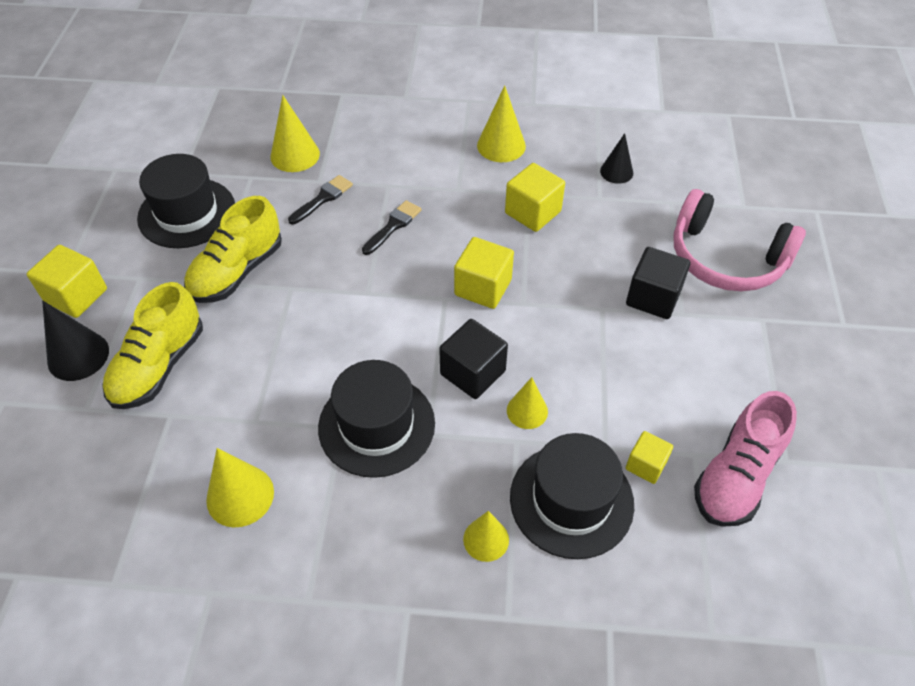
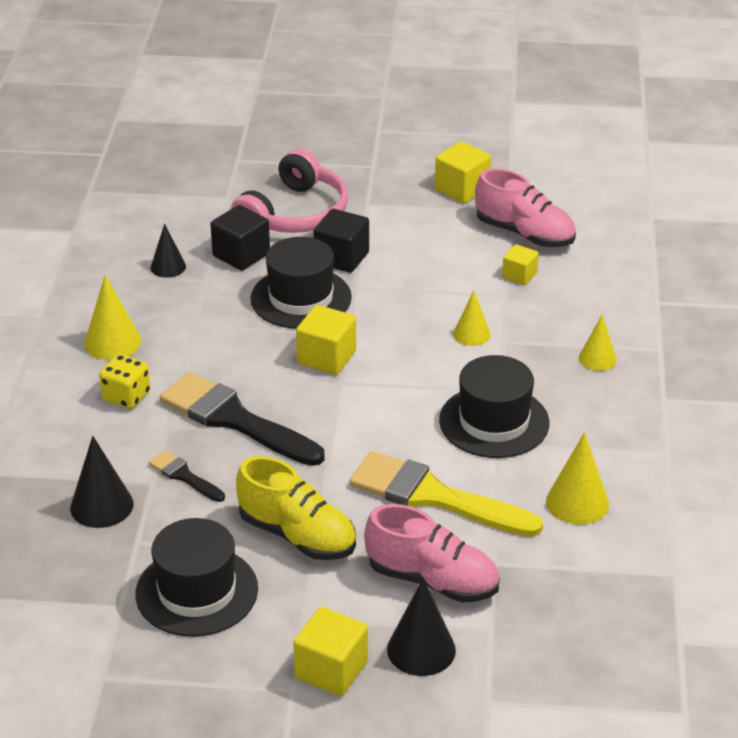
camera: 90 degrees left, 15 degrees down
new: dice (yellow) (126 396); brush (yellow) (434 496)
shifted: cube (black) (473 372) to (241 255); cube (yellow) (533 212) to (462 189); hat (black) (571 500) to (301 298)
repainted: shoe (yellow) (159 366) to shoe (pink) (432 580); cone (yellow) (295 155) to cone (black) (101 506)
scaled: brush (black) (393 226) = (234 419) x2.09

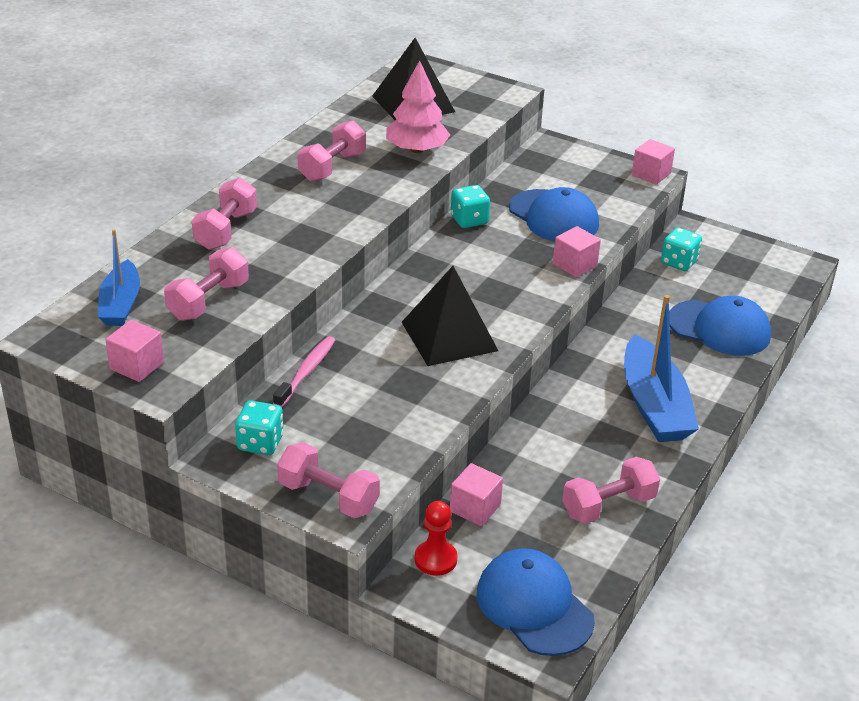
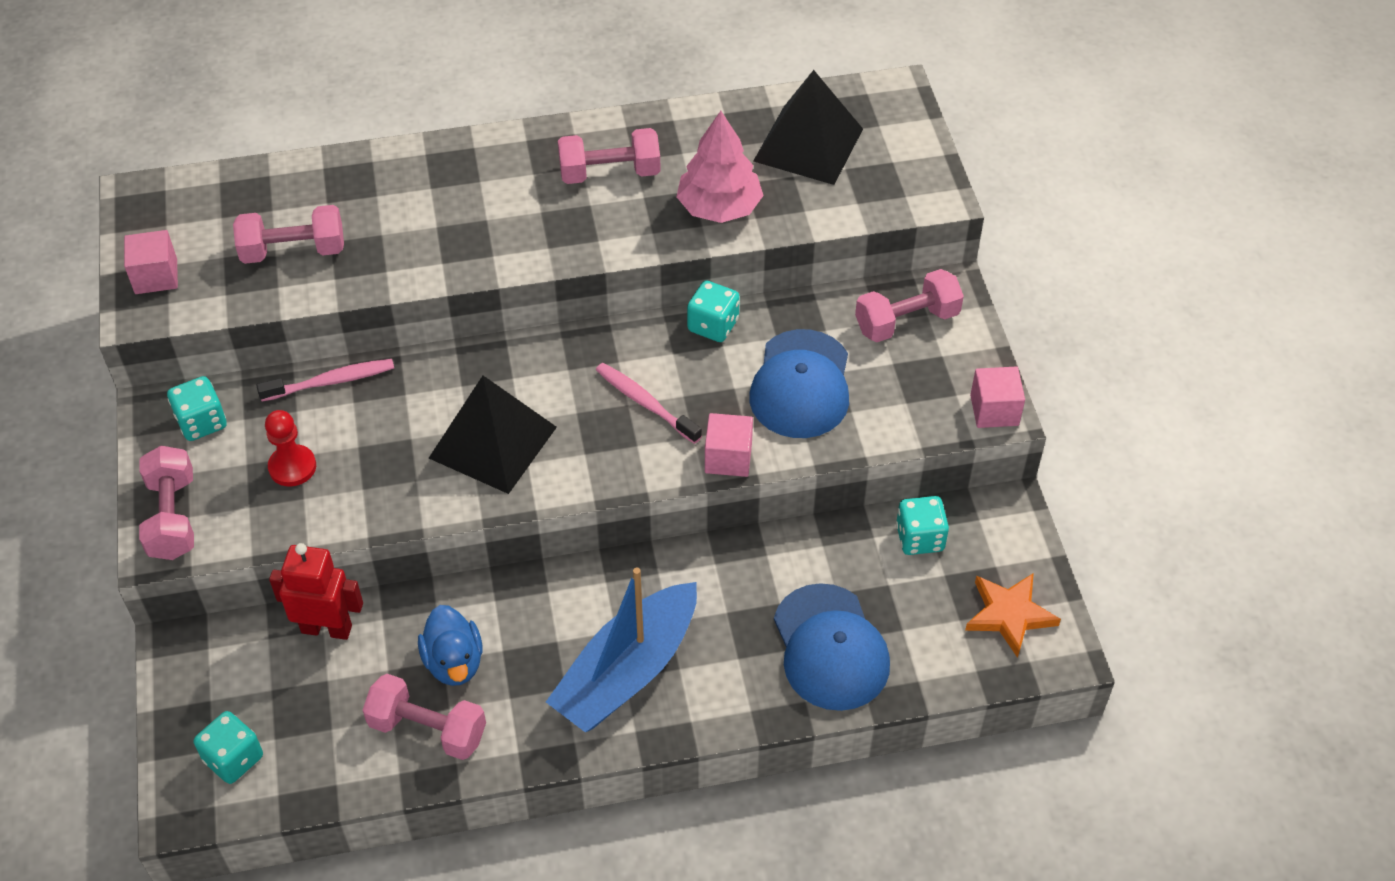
camera: 50 degrees right, 15 degrees up
gone: boat (blue) (121 304)
new: duck (blue) (454 662); toothbrush (pink) (645 403); star (orange) (1009 615)
shifted: dumbbell (pink) (226 230) to (906 321); pawn (red) (435 559) to (292 467)
swapped: cube (pink) (475 508) to robot (red) (327 628); cap (blue) (534 606) to dice (turquoise) (233 758)

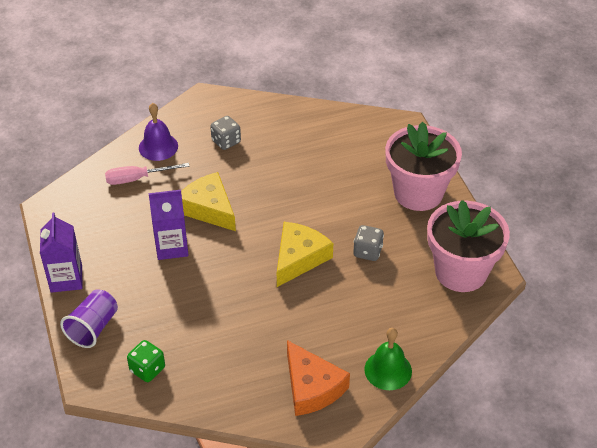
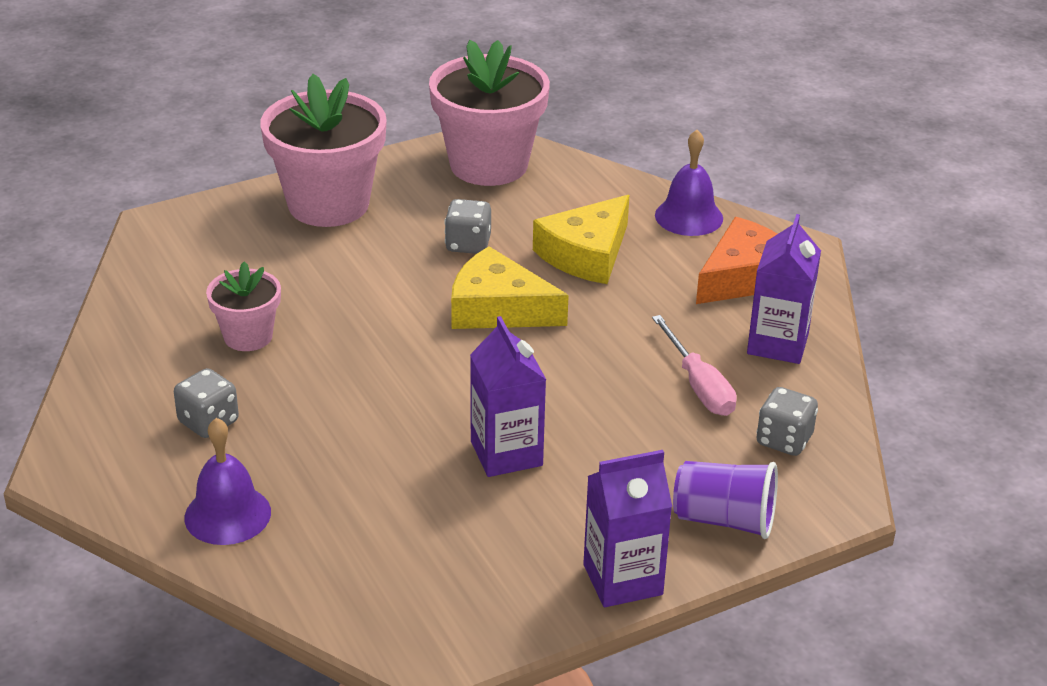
camera: 100 degrees left, 10 degrees down
new: flower pot (pink) (248 336); carton (purple) (777 344)
shifted: screwdriver (pink) (137 178) to (698 385); cheese (yellow) (209 208) to (586 254)
repainted: dice (green) (147 369) to dice (grey) (784 440); bell (green) (388 370) to bell (purple) (689 216)

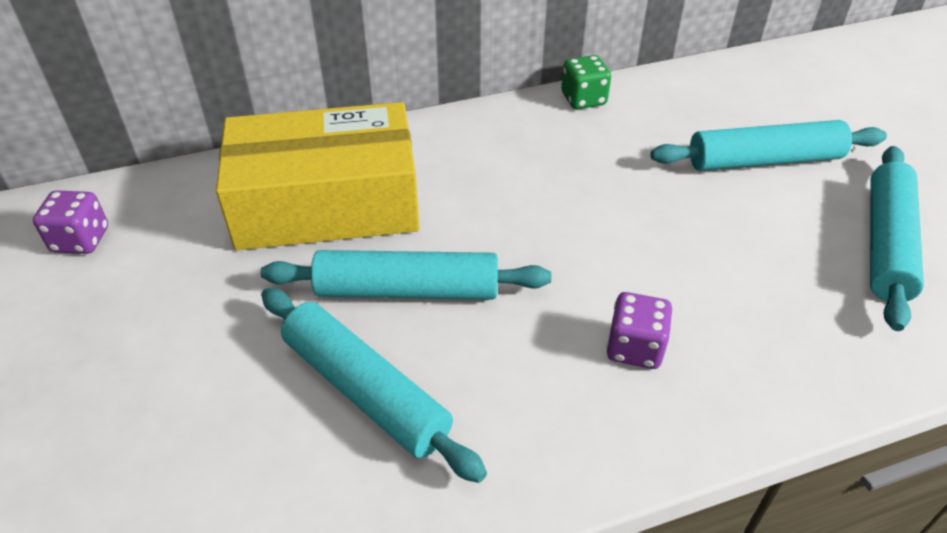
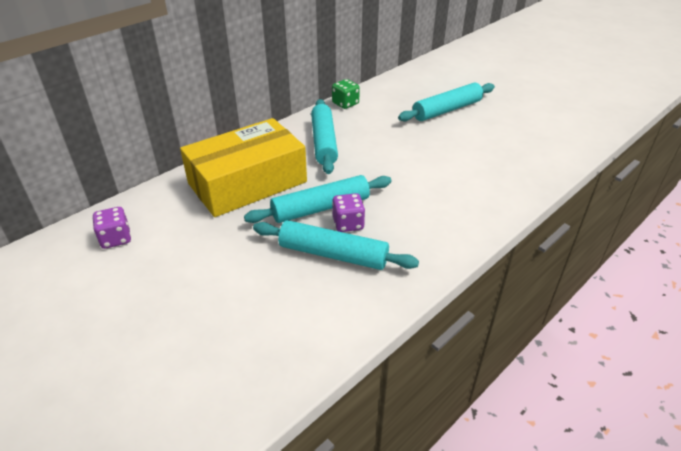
camera: 25 degrees left, 5 degrees down
shifted: dice (purple) (635 348) to (348 224); rolling pin (turquoise) (885 243) to (323 142)

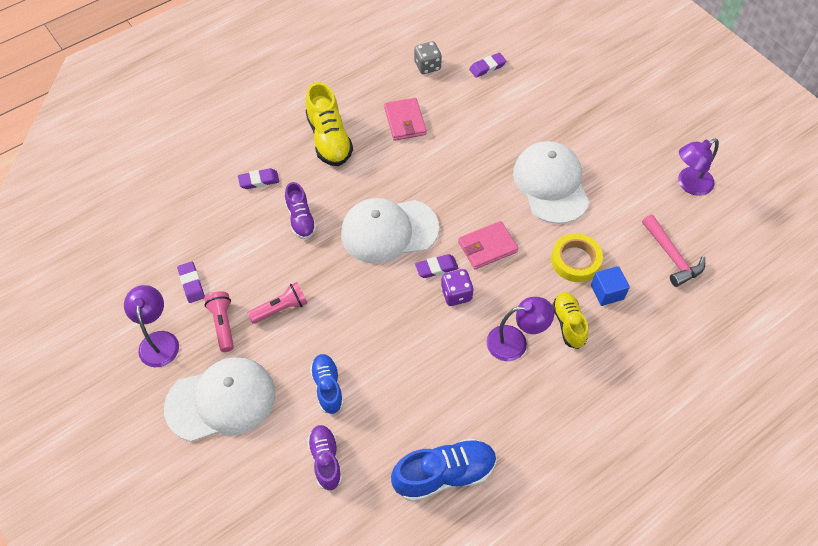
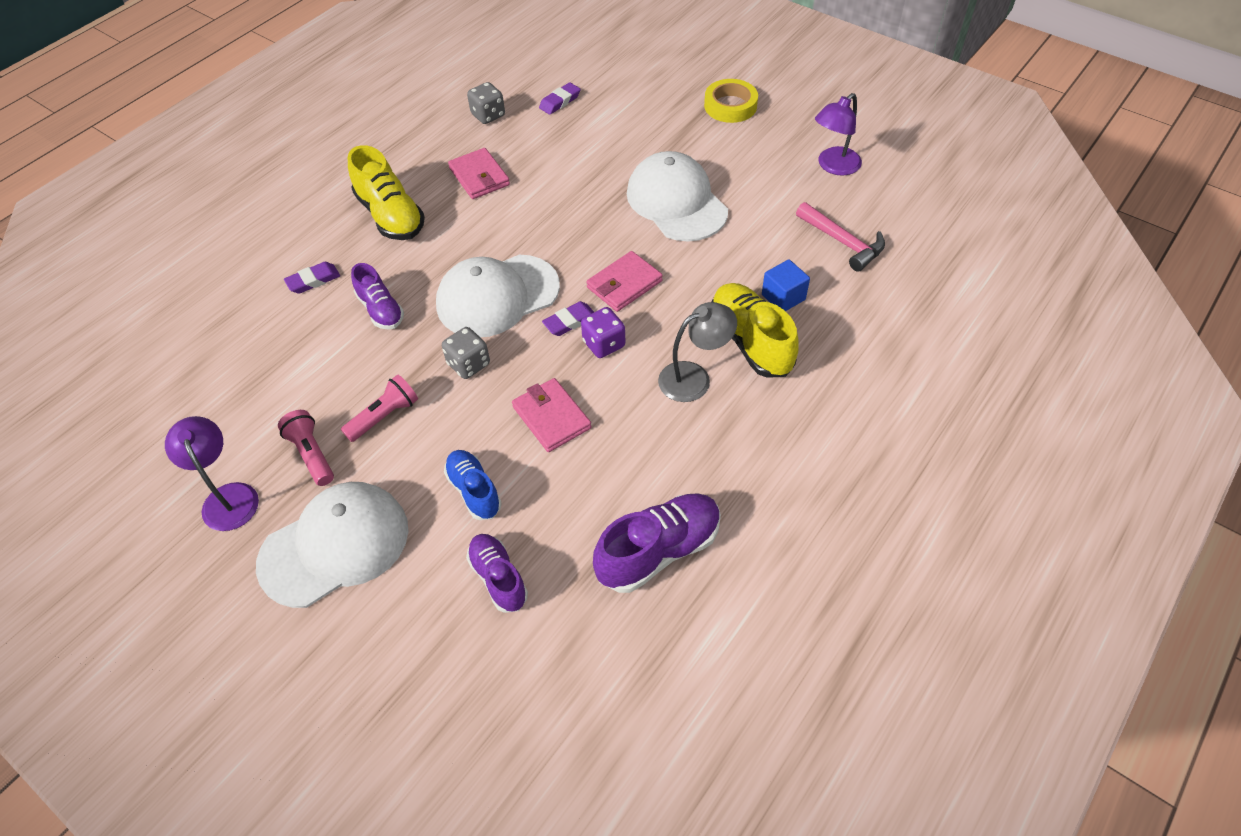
camera: 15 degrees left, 5 degrees down
gone: eraser (purple) (191 284)
new: dice (grey) (468 364); wallet (pink) (551 417)
shifted: tape (yellow) (575 260) to (730 106)
repainted: shoe (blue) (444 474) to shoe (purple) (658 551); lamp (purple) (515 342) to lamp (grey) (694 377)
scaled: shoe (yellow) (568 324) = (751 342) x1.57

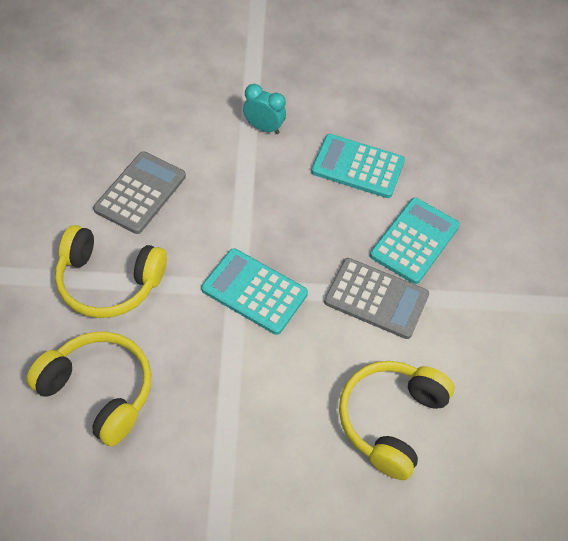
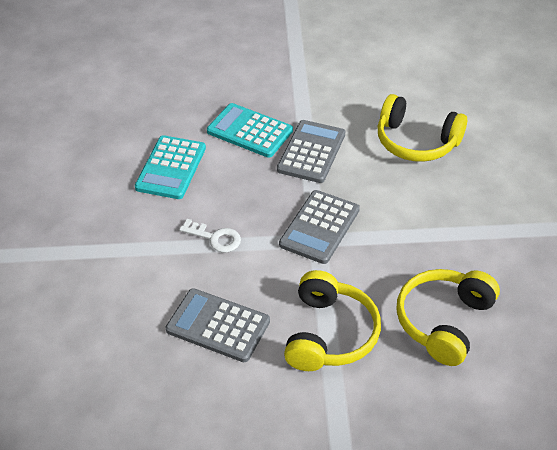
camera: 90 degrees left, 10 degrees down
gone: clock (turquoise) (263 128)
new: key (white) (215 238)
repainted: calculator (turquoise) (254 292) to calculator (grey) (320 227)

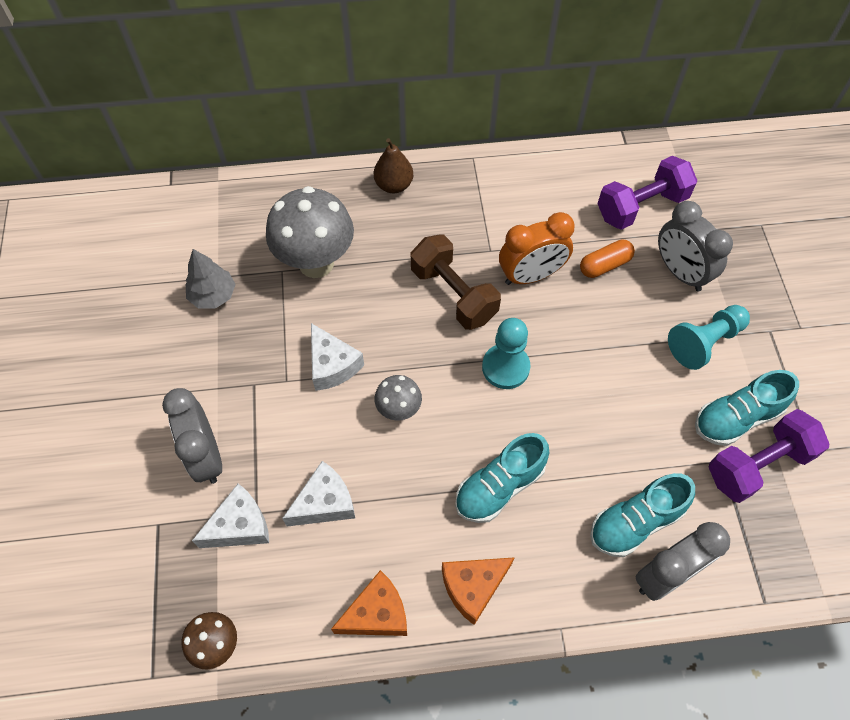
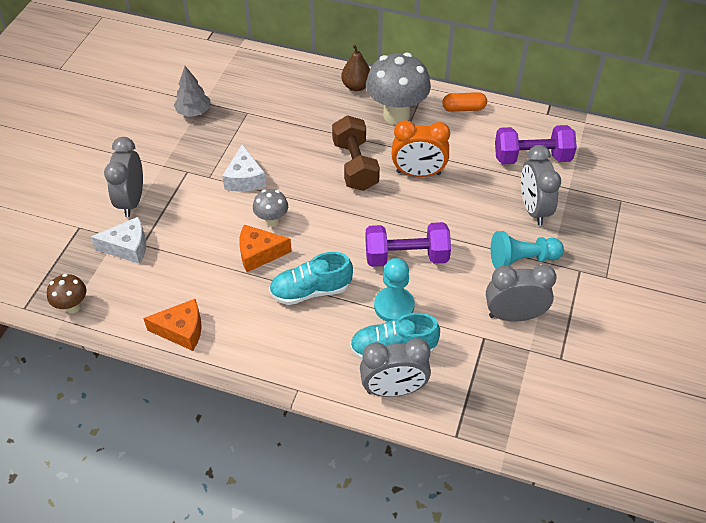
camera: 25 degrees right, 10 degrees down
gone: cheese (white) (325 503)
shifted: mushroom (grey) (316 263) to (396 115); cheese (orange) (473 587) to (259 254); pawn (turquoise) (505 367) to (394 306); capsule (orange) (604 265) to (463 108); dumbbell (purple) (758 465) to (406 257)
swapped: shoe (turquoise) (736 418) to clock (grey) (514 315)

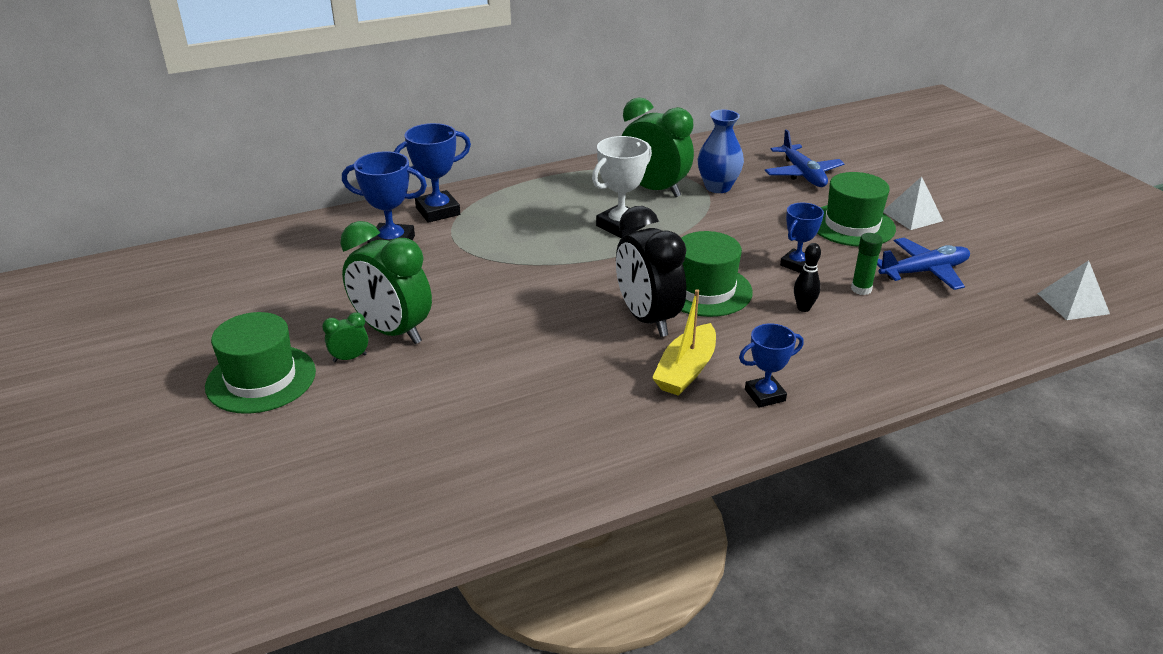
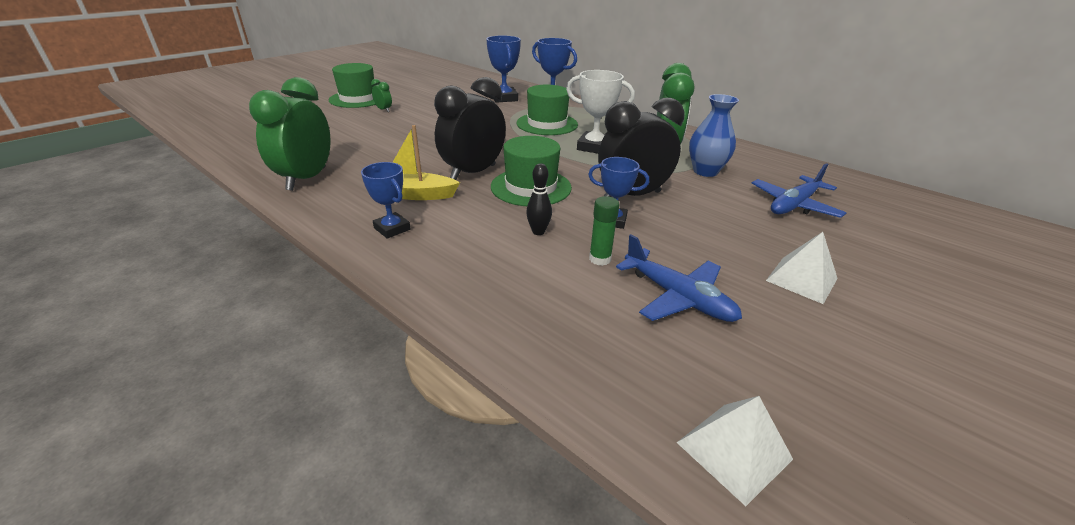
camera: 65 degrees right, 0 degrees up
new: clock (black) (632 195)
shifted: clock (green) (392 332) to (307 179); hat (green) (852 225) to (547 124)

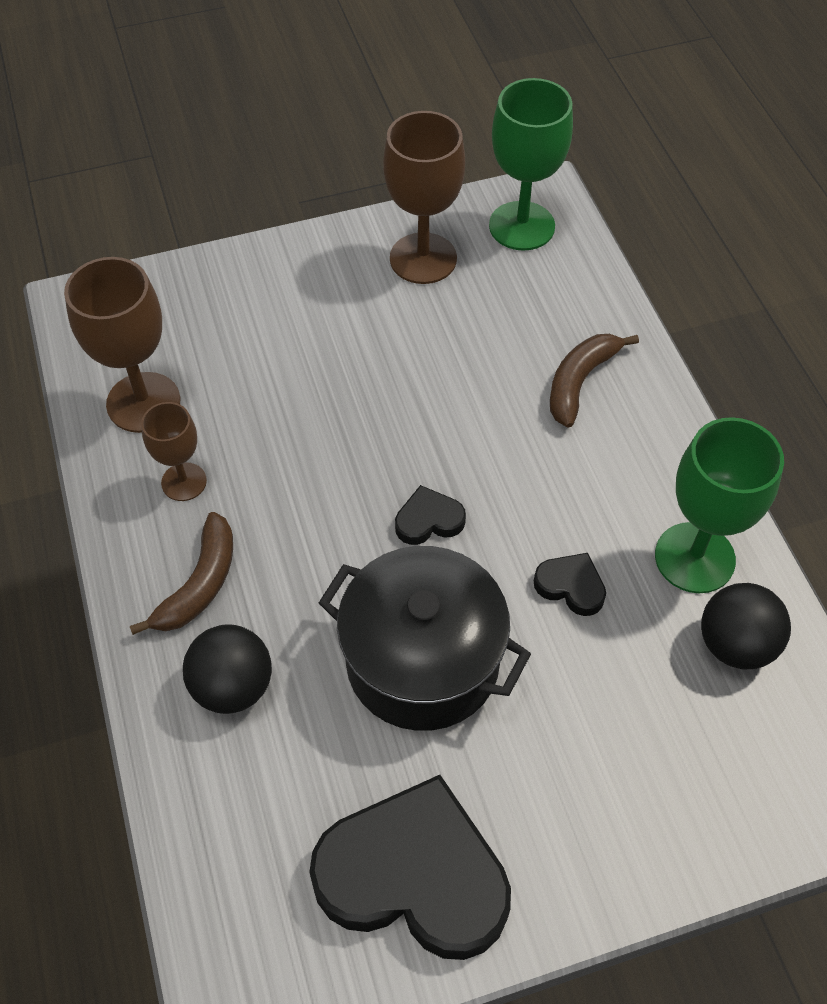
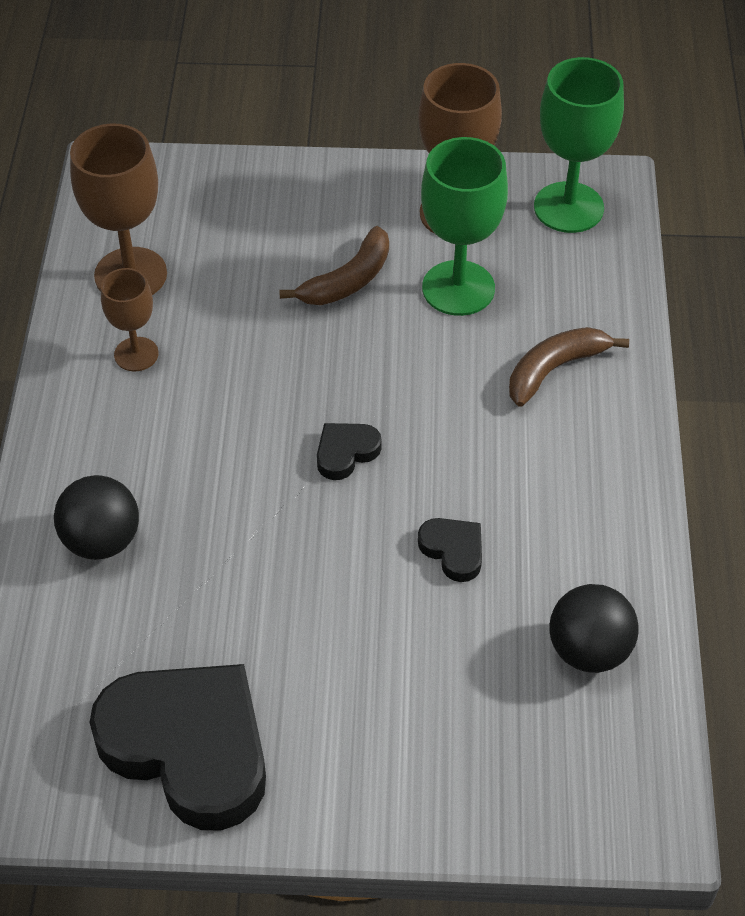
camera: 20 degrees right, 5 degrees down
gone: pot (black) (422 661)
shifted: banana (brown) (199 584) to (348 280); goblet (green) (694 558) to (458 288)
rotated: heart (black) (428 520) = (346 453) 45 degrees counterclockwise

